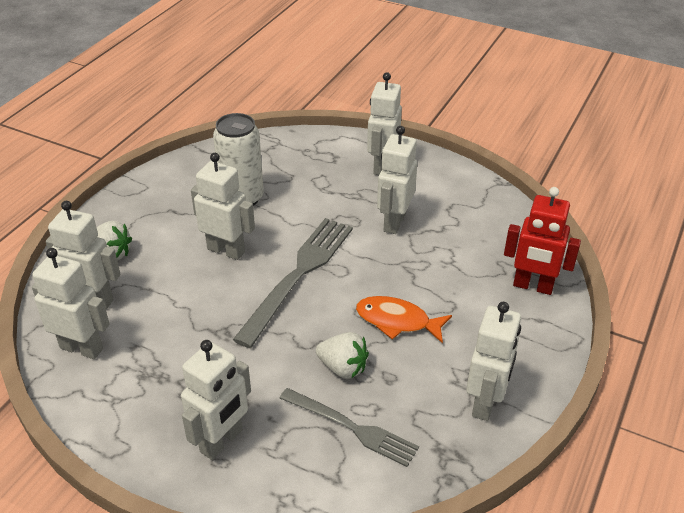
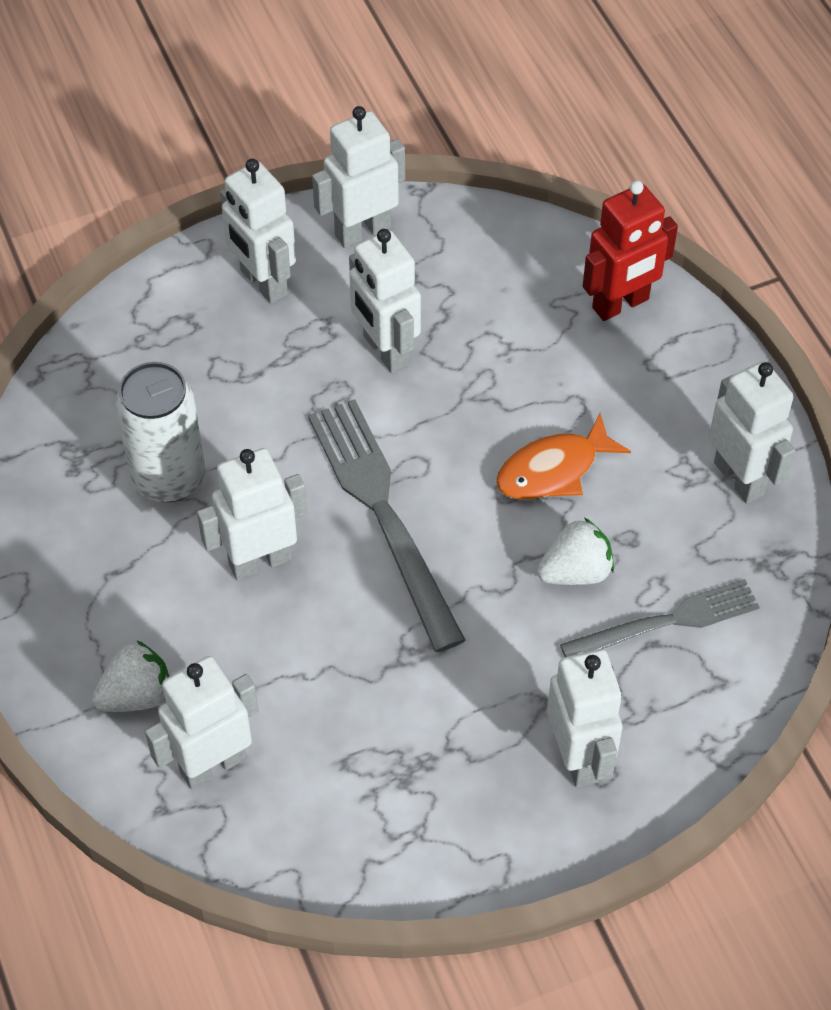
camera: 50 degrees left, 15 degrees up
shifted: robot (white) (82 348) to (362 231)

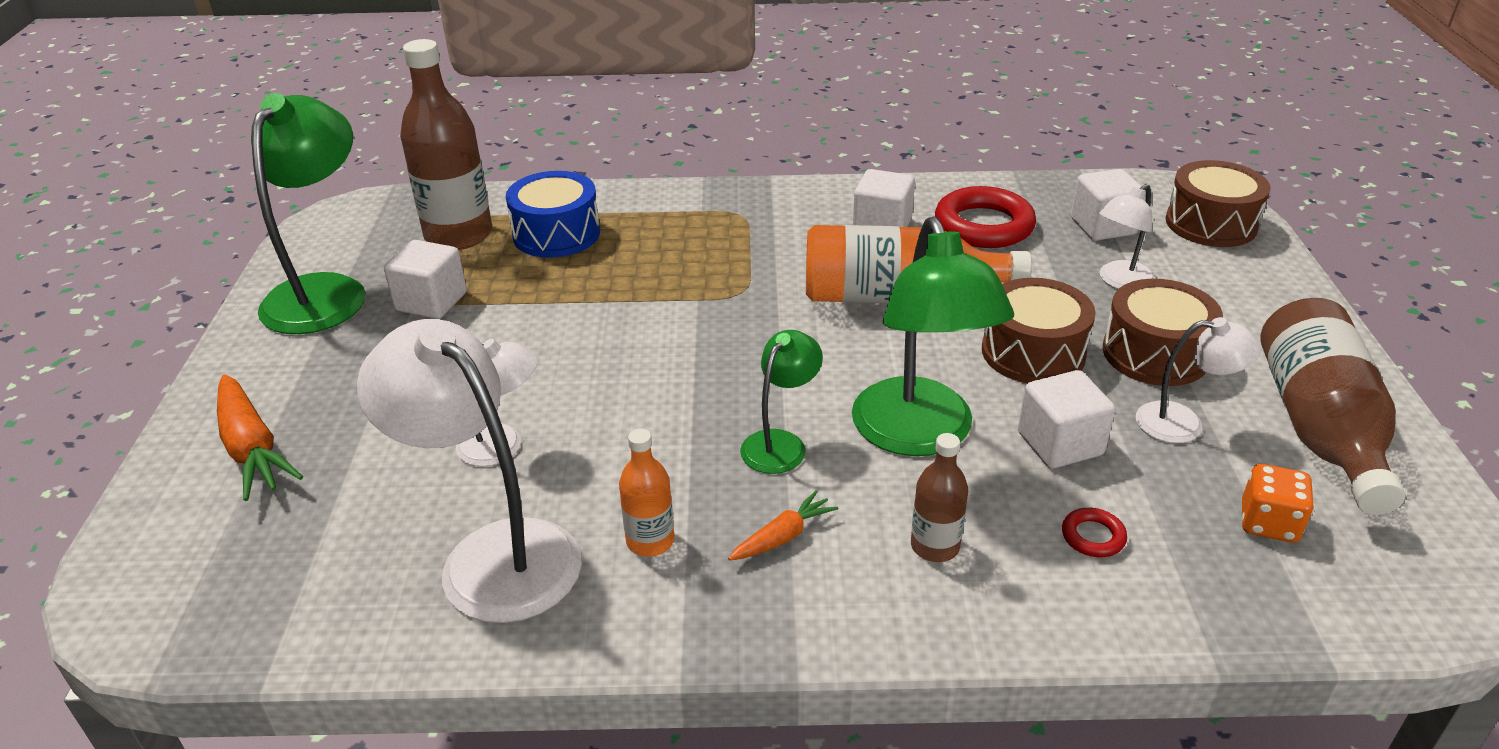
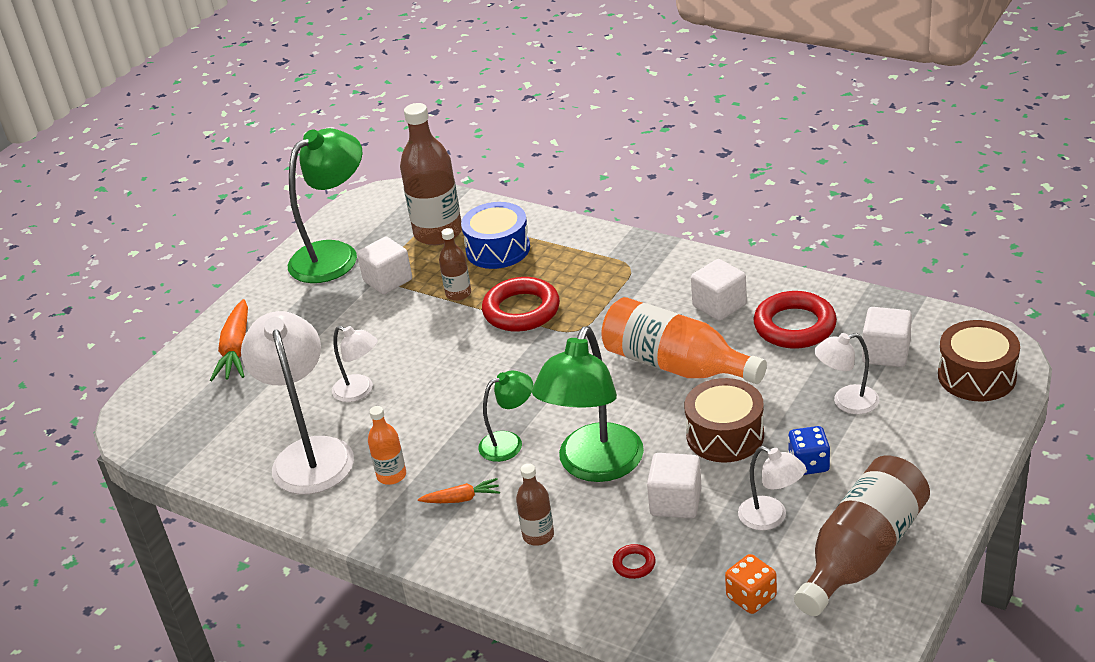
camera: 35 degrees right, 0 degrees up
new: bottle (brown) (458 294); ring (red) (521 310)
swapped: drum (brown) (1155 354) to dice (blue) (809 464)

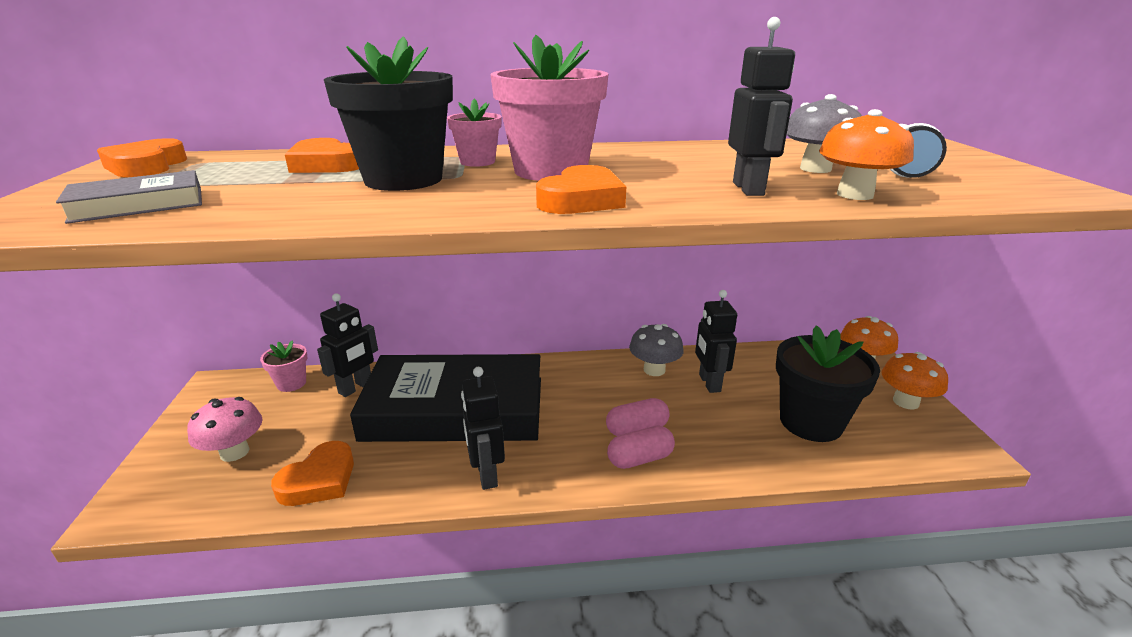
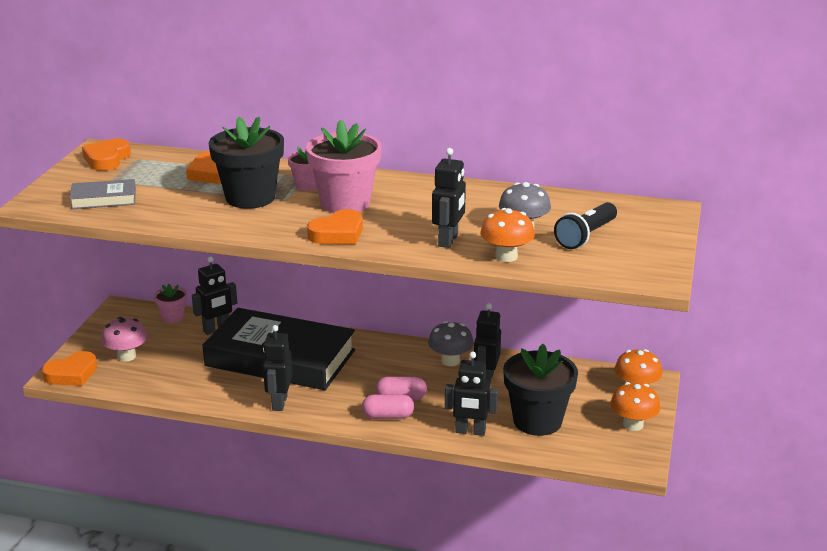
camera: 20 degrees right, 0 degrees up
new: robot (black) (470 431)
shifted: heart (orange) (319 480) to (72 374)

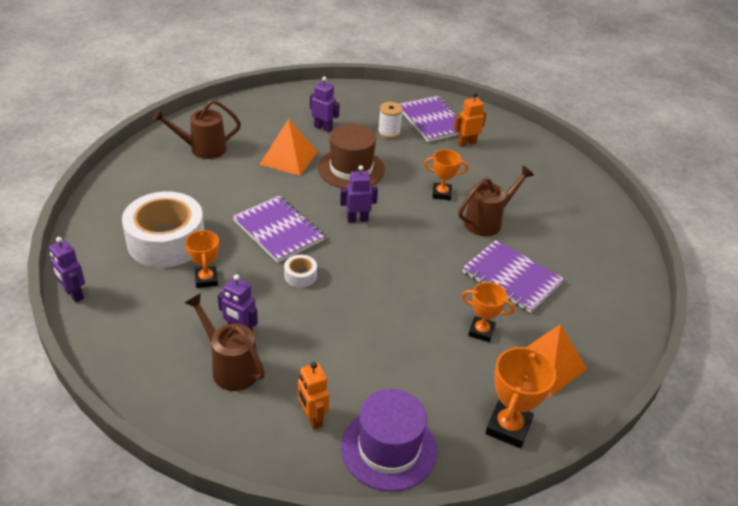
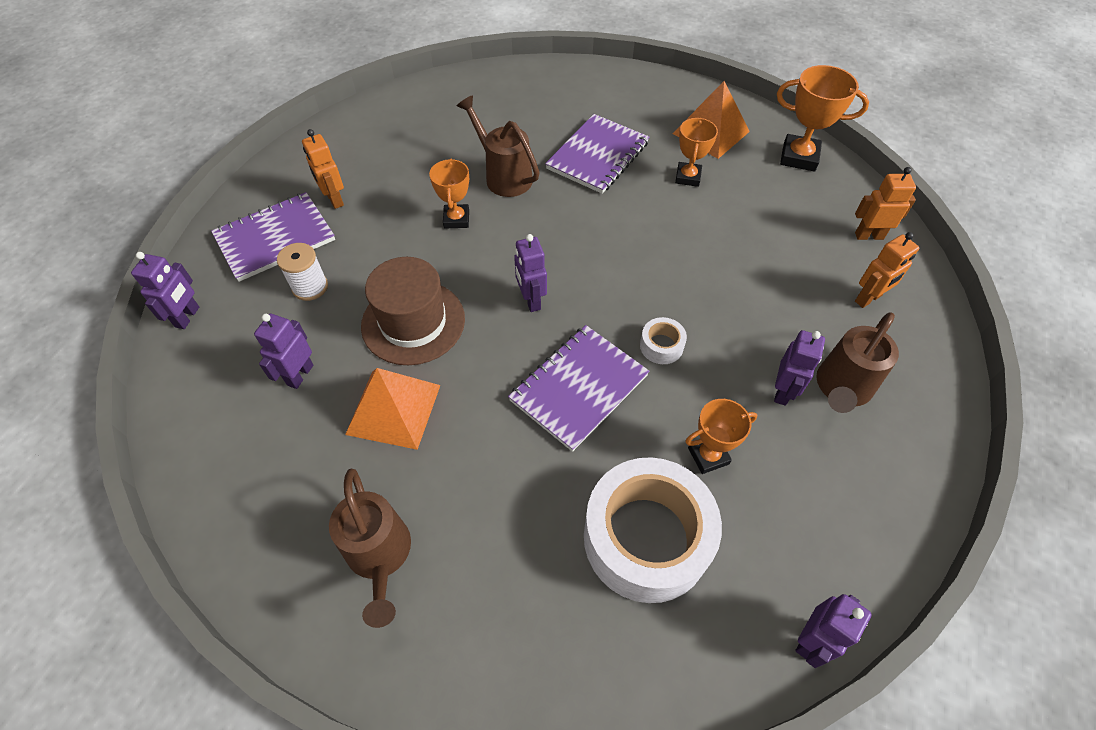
camera: 95 degrees left, 15 degrees up
new: robot (purple) (188 317)
swapped: hat (purple) (389 448) to robot (orange) (869 235)

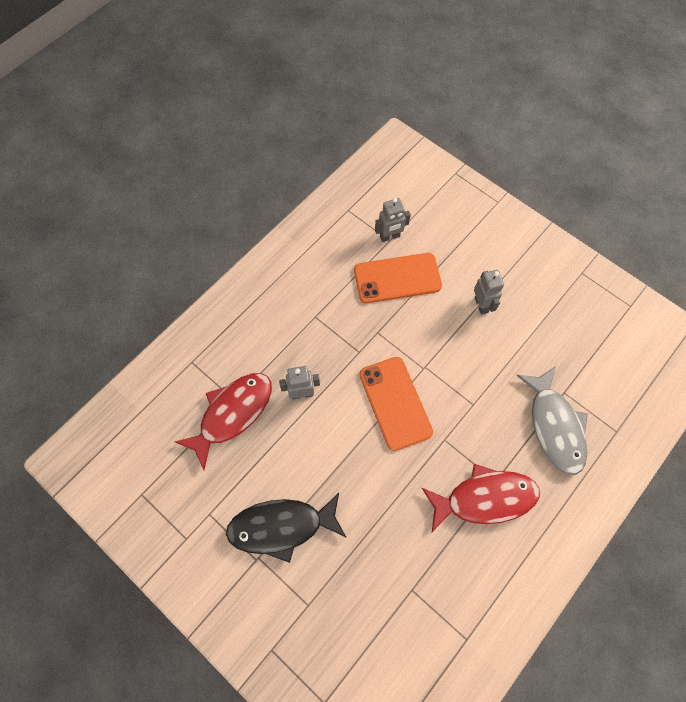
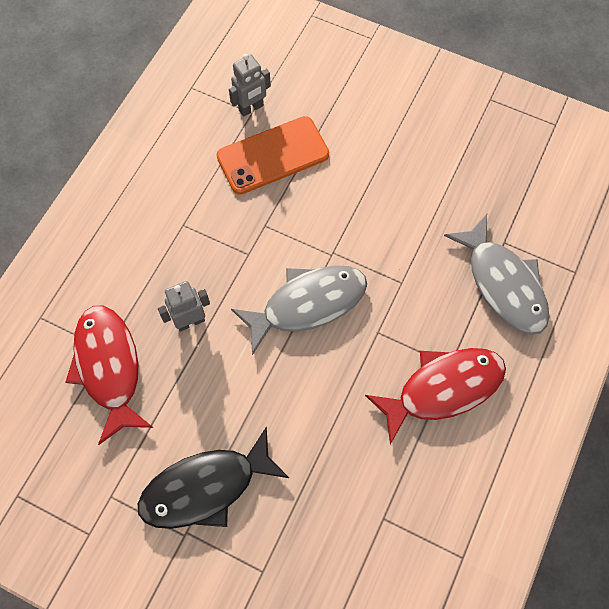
camera: 15 degrees left, 0 degrees up
gone: robot (grey) (481 305)
swapped: phone (orange) (395 403) to fish (grey) (308 304)
rotated: fish (red) (232 414) = (109 367) 45 degrees counterclockwise

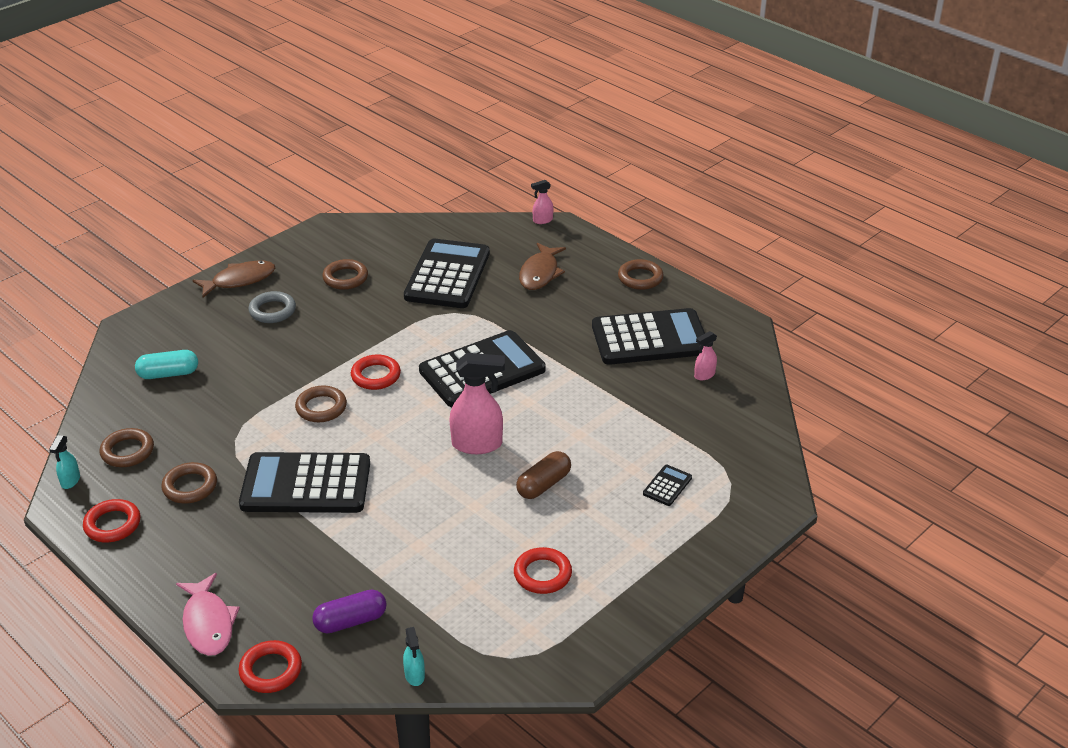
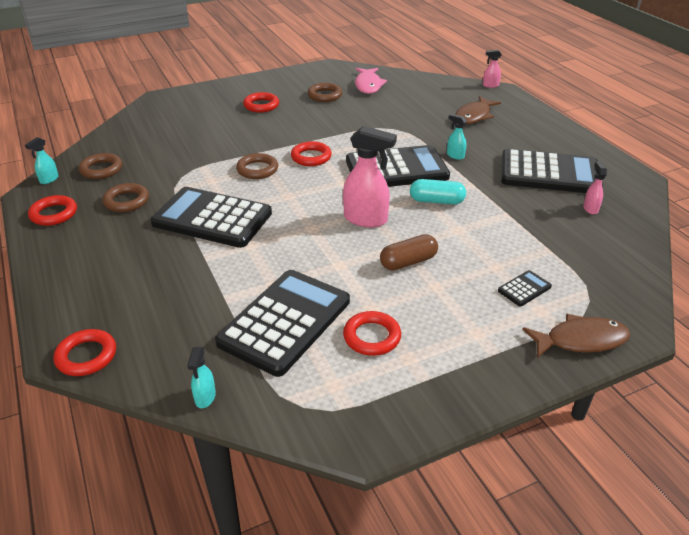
camera: 20 degrees right, 0 degrees up
gone: capsule (purple) (351 621); ring (brown) (640 278)
new: spray bottle (turquoise) (455 155)
shifted: capsule (turquoise) (168 374) to (436 201); fish (pink) (208 623) to (368 85); fish (brown) (239 280) to (581 340); calculator (black) (447 275) to (285 322)
repainted: ring (grey) (272 311) to ring (red) (261 105)
rotated: spray bottle (pink) (704 375) = (590 208) 105 degrees clockwise

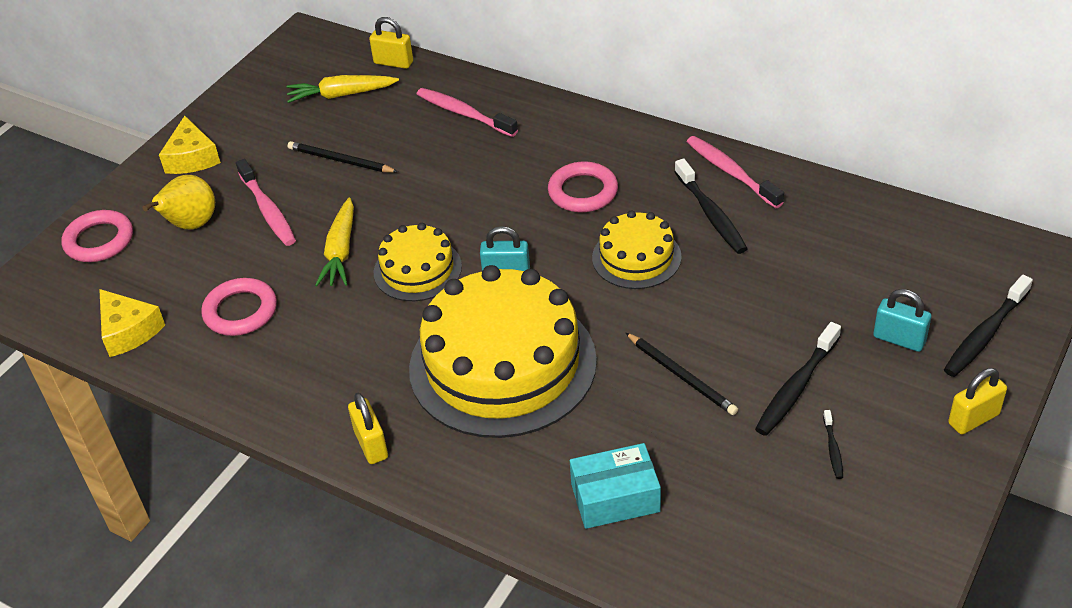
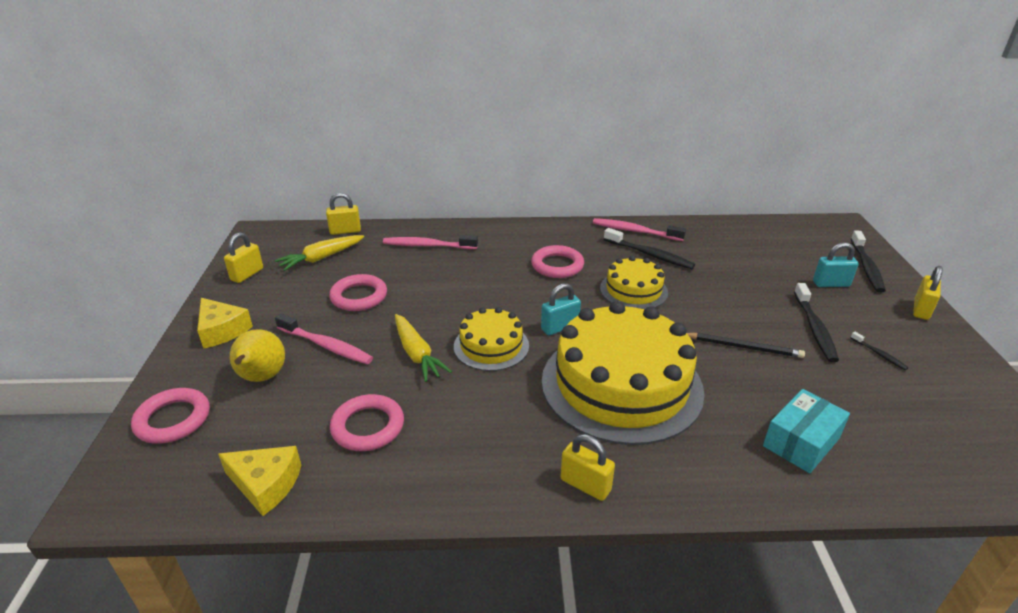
camera: 35 degrees left, 10 degrees down
new: padlock (yellow) (247 274)
swapped: pencil (black) (340 160) to ring (pink) (359 296)

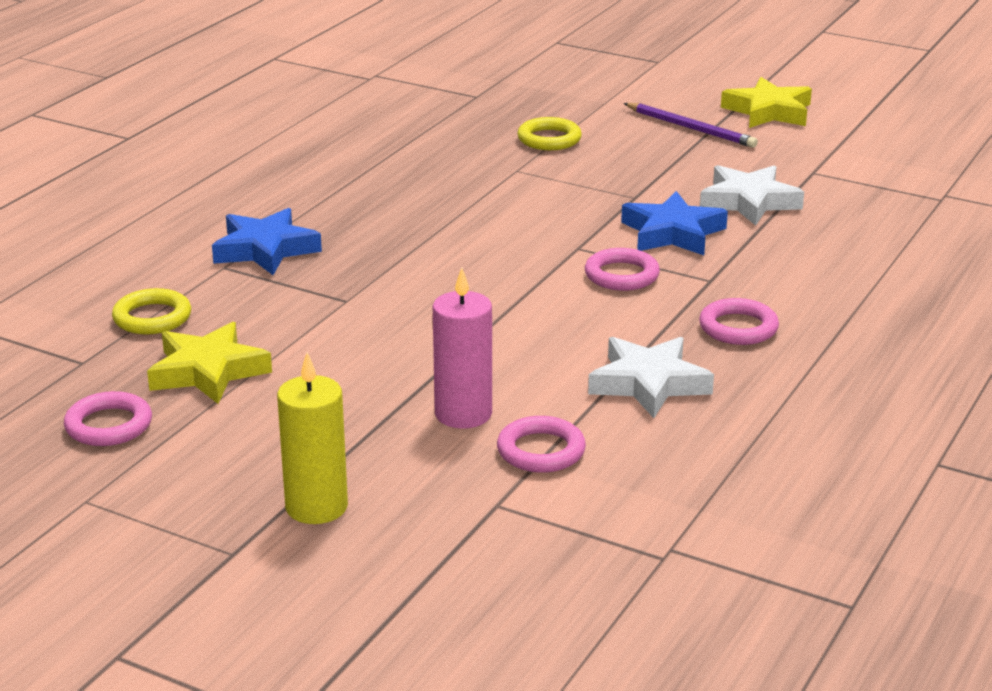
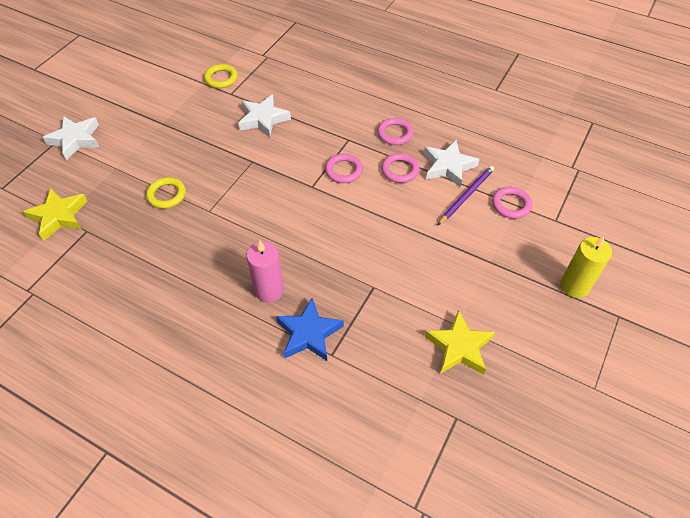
camera: 90 degrees left, 25 degrees up
gone: star (blue) (672 233)
new: star (white) (75 139)
shifted: ring (pink) (108 425) to (400 170); ring (yellow) (152 318) to (221 78); candle (pink) (463 414) to (269 290); pencil (purple) (691 128) to (466 196); star (yellow) (768 111) to (59 216)

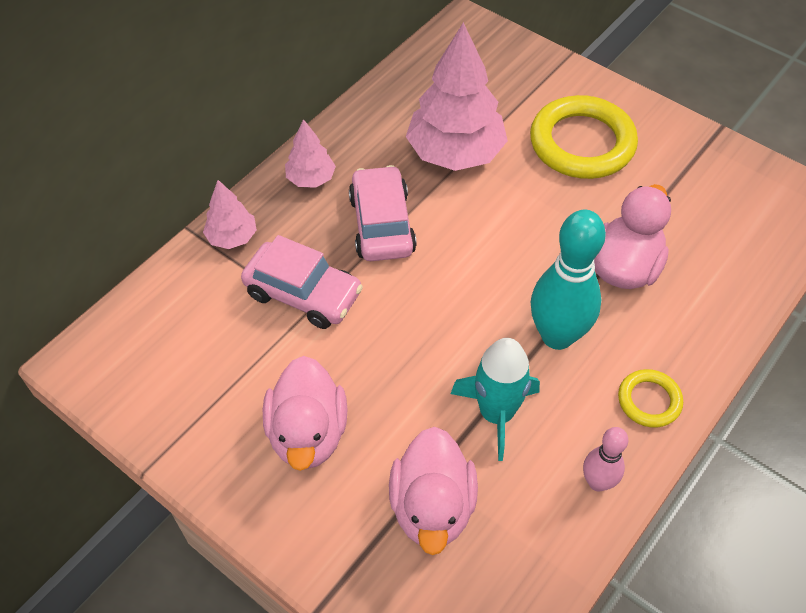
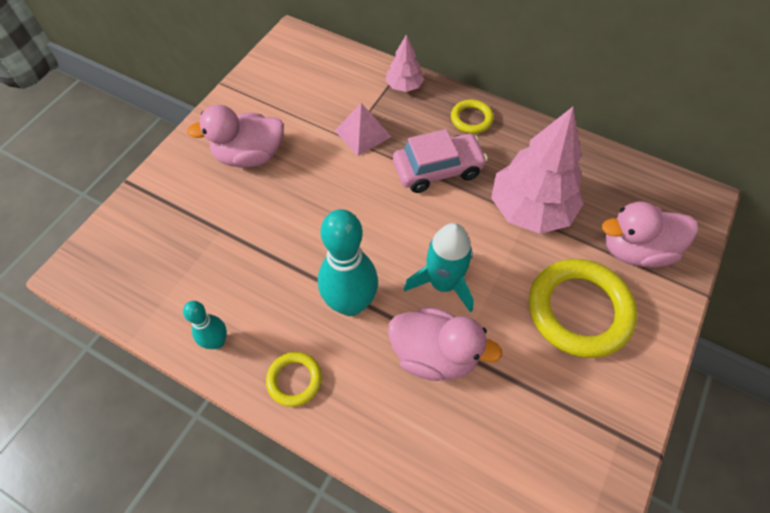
camera: 80 degrees right, 5 degrees up
shifted: duck (pink) (432 507) to (635 250); rocket (turquoise) (496 413) to (443 283)
swapped: car (pink) (303 294) to pyramid (pink) (362 133); tree (pink) (311 179) to ring (yellow) (471 119)
repainted: bowling pin (pink) (597 482) to bowling pin (turquoise) (217 342)

